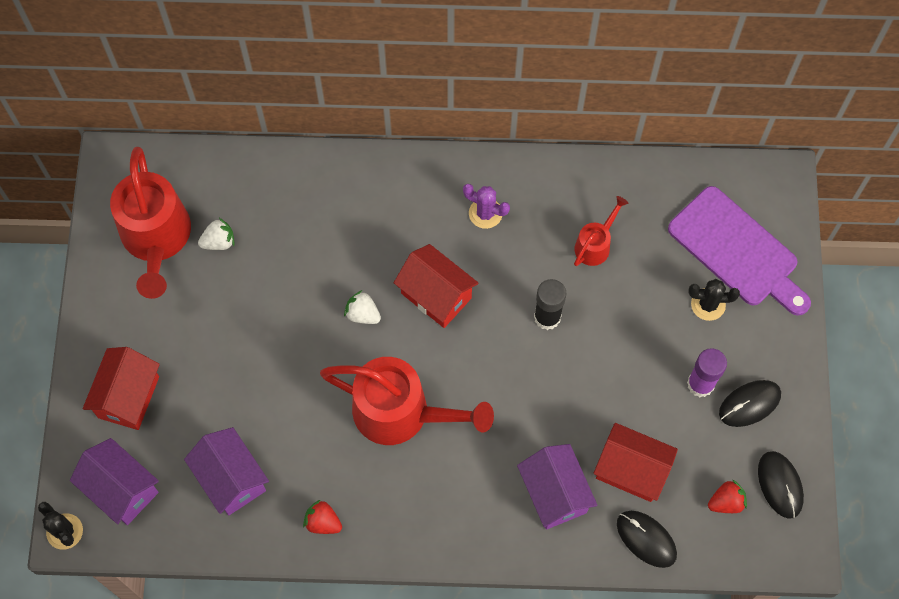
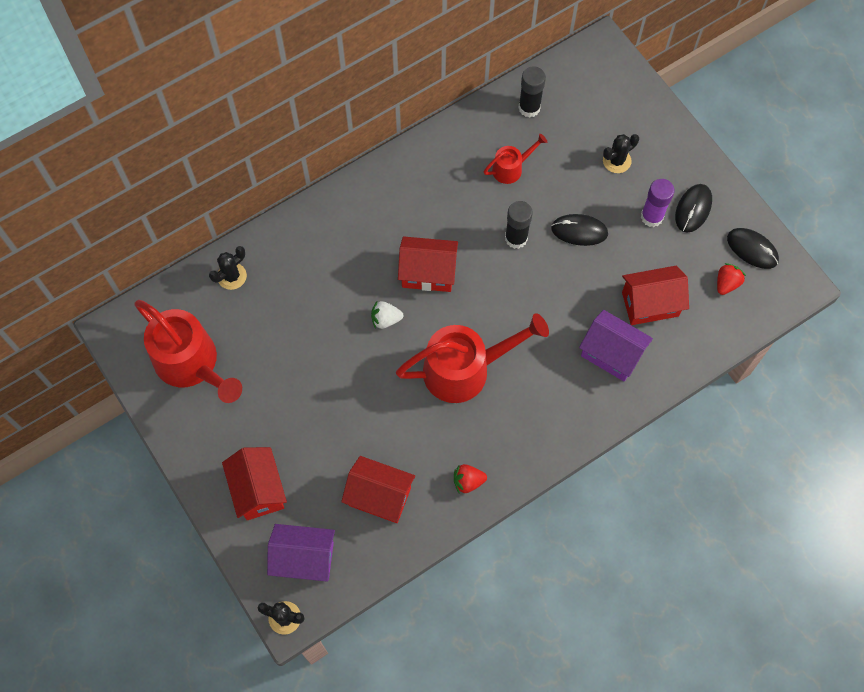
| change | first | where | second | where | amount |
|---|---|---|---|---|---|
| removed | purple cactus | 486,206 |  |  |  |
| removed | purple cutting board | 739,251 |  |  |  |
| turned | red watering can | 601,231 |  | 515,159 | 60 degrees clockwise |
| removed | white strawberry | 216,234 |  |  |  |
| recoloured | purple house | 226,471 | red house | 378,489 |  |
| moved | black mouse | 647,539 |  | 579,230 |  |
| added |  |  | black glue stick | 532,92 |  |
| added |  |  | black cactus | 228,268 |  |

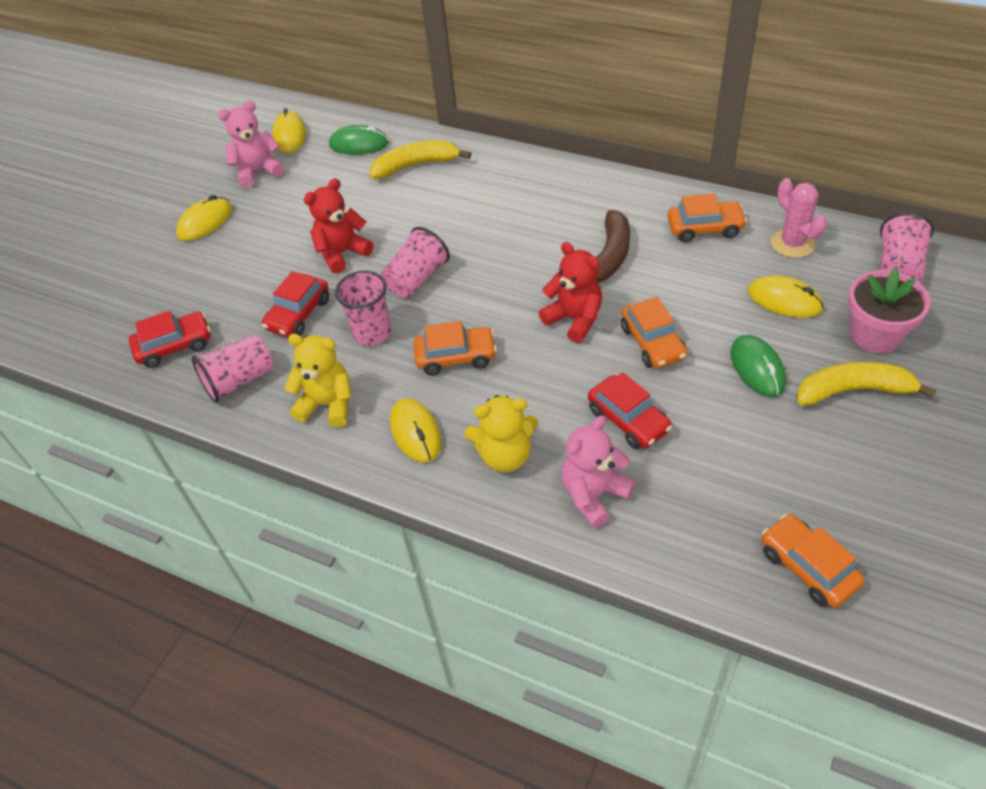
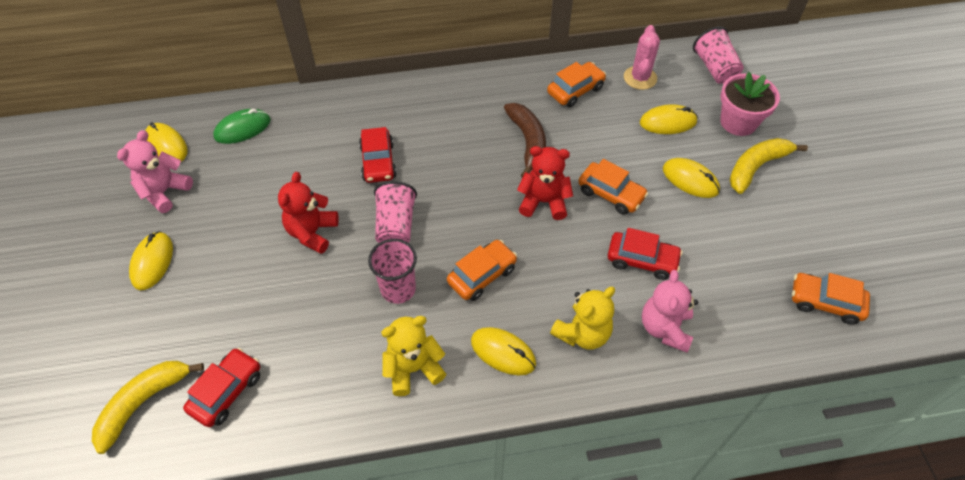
| change | first | where | second | where | amount |
|---|---|---|---|---|---|
| moved | yellow banana | 420,159 |  | 148,407 |  |
| turned | pink cactus | 799,218 |  | 642,57 | 75 degrees clockwise |
| moved | red car | 295,304 |  | 378,155 |  |
| removed | pink cup | 232,369 |  |  |  |
| recoloured | green mouse | 758,366 | yellow mouse | 691,178 |  |

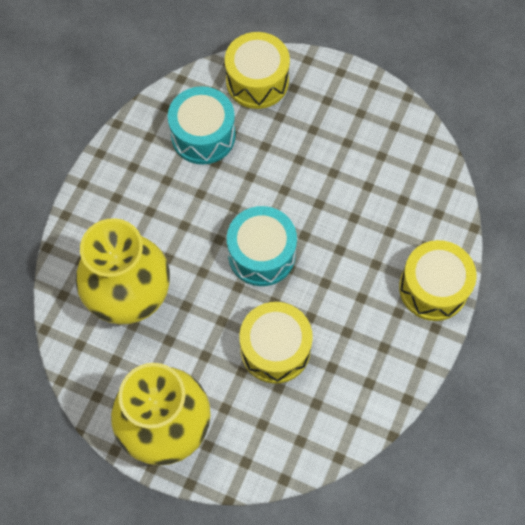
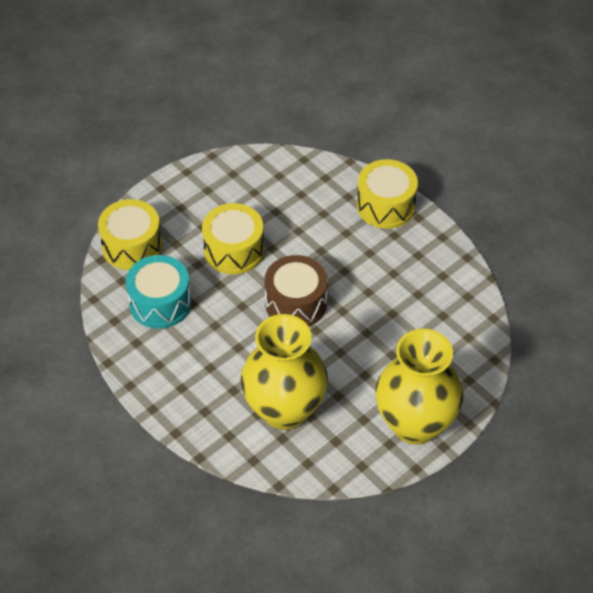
| change | first | where | second | where | amount |
|---|---|---|---|---|---|
| recoloured | turquoise drum | 262,246 | brown drum | 296,291 |  |
| moved | yellow drum | 276,343 |  | 233,238 |  |

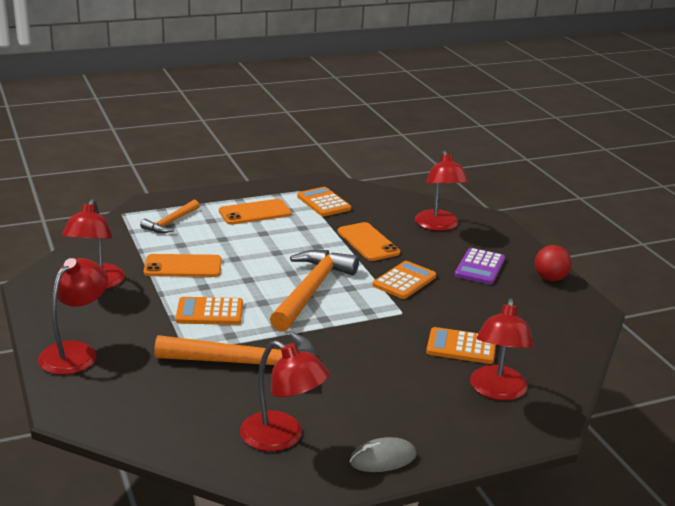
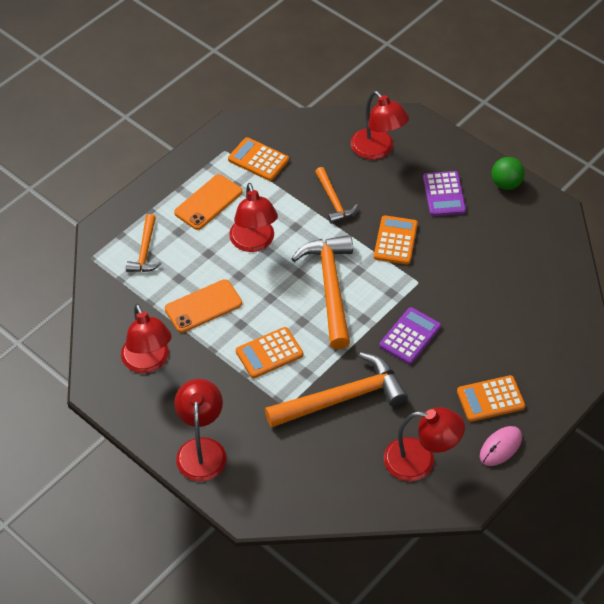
| change | first | where | second | where | amount |
|---|---|---|---|---|---|
| replaced | orange phone | 369,241 | orange hammer | 336,195 |  |
| recoloured | red ball | 553,263 | green ball | 508,173 |  |
| moved | red lamp | 502,349 |  | 253,217 |  |
| moved | orange calculator | 461,345 |  | 491,398 |  |
| recoloured | grey mouse | 383,454 | pink mouse | 501,446 |  |
| added |  |  | purple calculator | 410,335 |  |

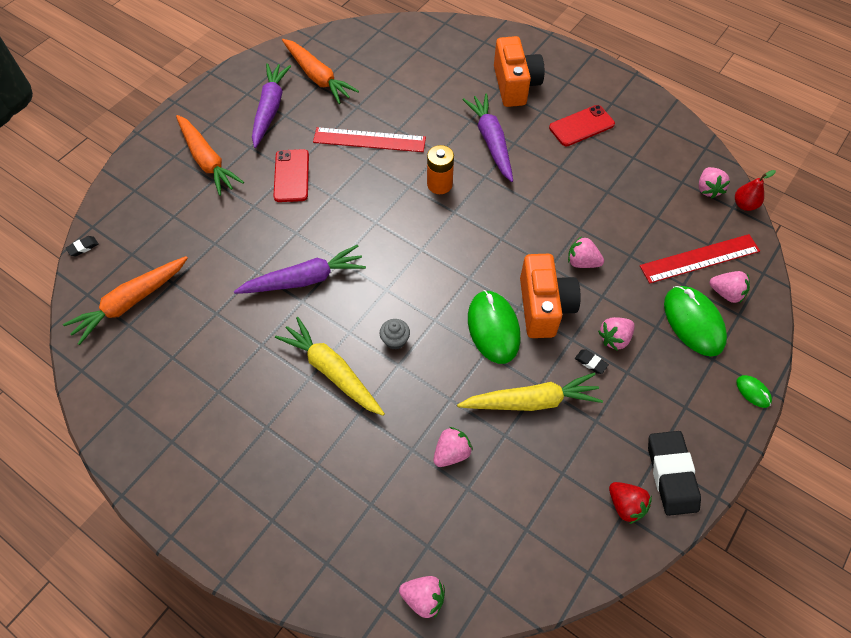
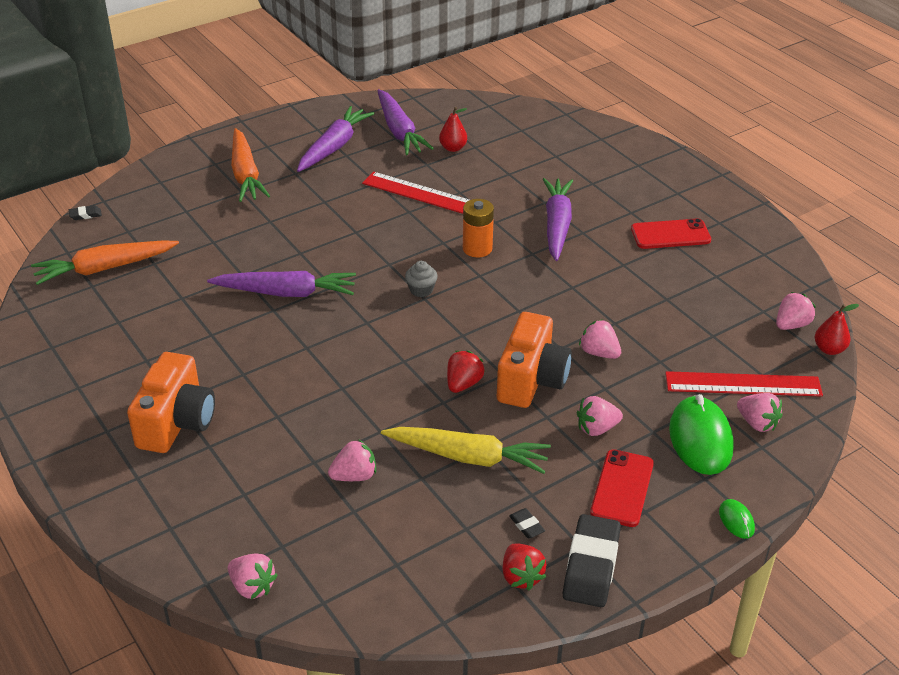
| change | first | where | second | where | amount |
|---|---|---|---|---|---|
| moved | orange camera | 519,71 |  | 171,402 |  |
| recoloured | orange carrot | 320,71 | purple carrot | 406,122 |  |
| moved | red phone | 291,175 |  | 622,488 |  |
| turned | pink strawberry | 714,182 |  | 796,311 | 150 degrees counterclockwise |
| replaced | green mouse | 494,327 | red strawberry | 466,372 |  |
| removed | yellow carrot | 330,366 |  |  |  |
| moved | grey cupcake | 395,334 |  | 421,279 |  |
| moved | black eraser | 592,361 |  | 527,523 |  |
| added |  |  | red pear | 453,129 |  |

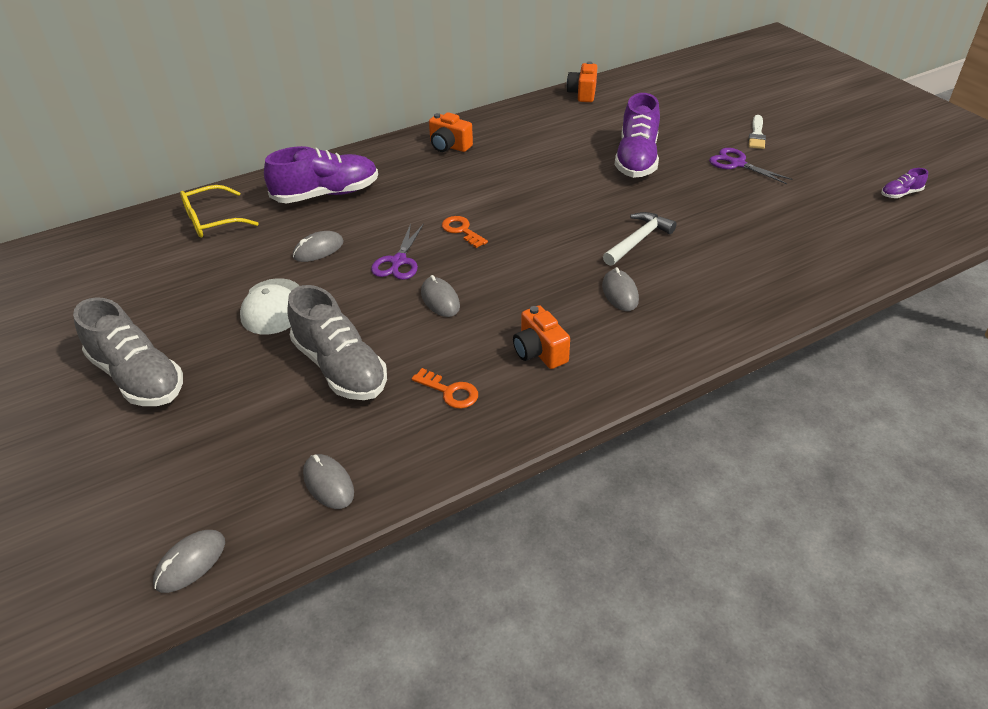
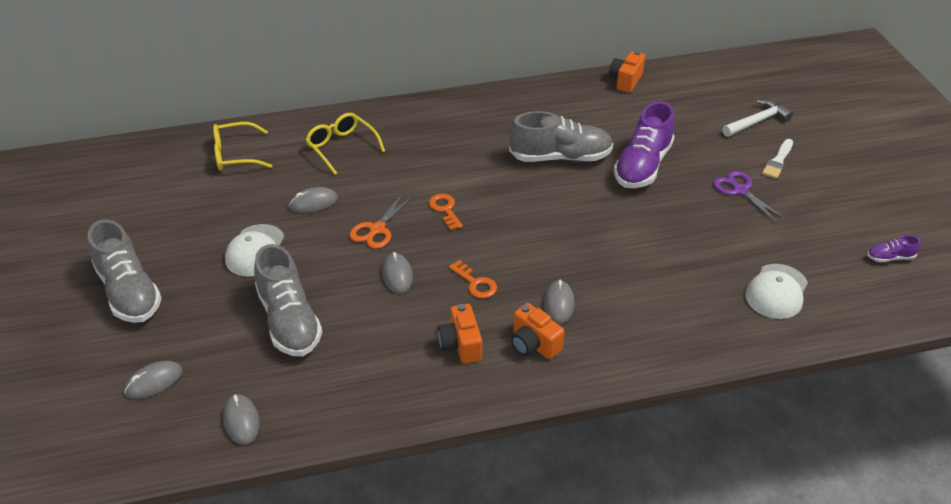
| change | first | where | second | where | amount |
|---|---|---|---|---|---|
| moved | orange camera | 451,132 |  | 537,331 |  |
| replaced | purple shoe | 321,174 | yellow glasses | 345,144 |  |
| moved | white hammer | 640,239 |  | 757,118 |  |
| recoloured | purple scissors | 397,252 | orange scissors | 382,221 |  |
| moved | orange key | 445,388 |  | 473,279 |  |
| moved | grey mouse | 189,561 |  | 153,380 |  |
| added |  |  | grey shoe | 561,136 |  |
| added |  |  | white cap | 776,291 |  |

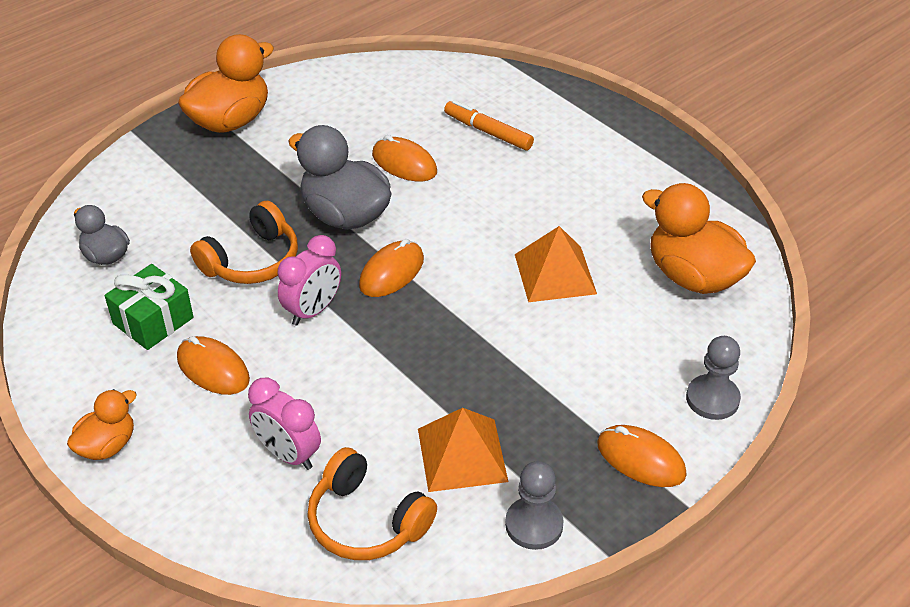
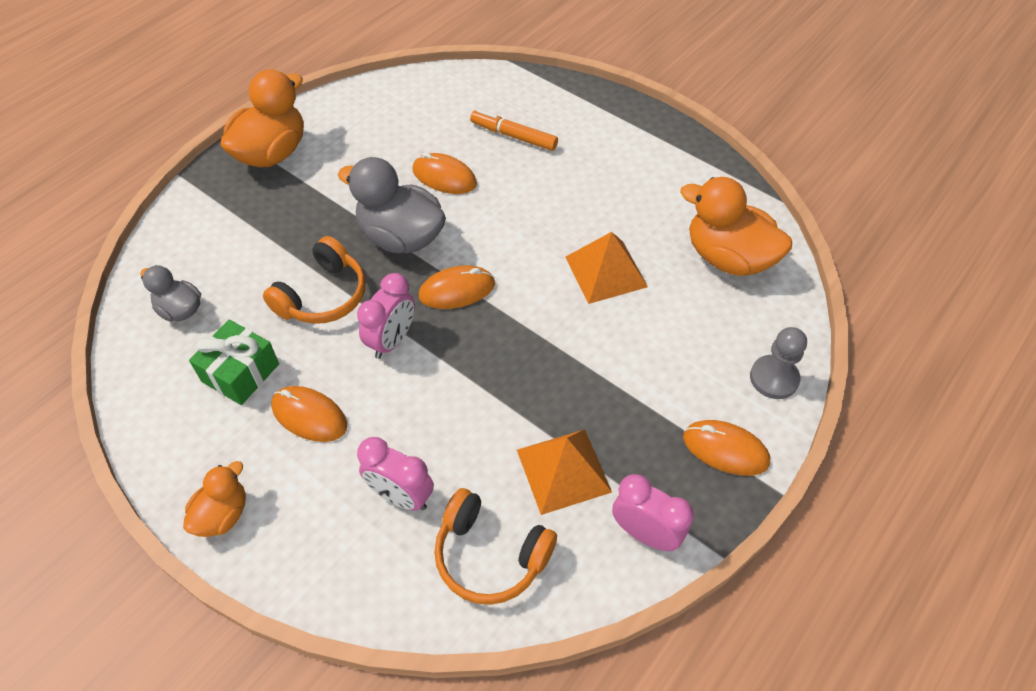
| change | first | where | second | where | amount |
|---|---|---|---|---|---|
| turned | orange mouse | 391,268 |  | 457,287 | 45 degrees clockwise |
| replaced | grey pawn | 534,505 | pink clock | 653,512 |  |

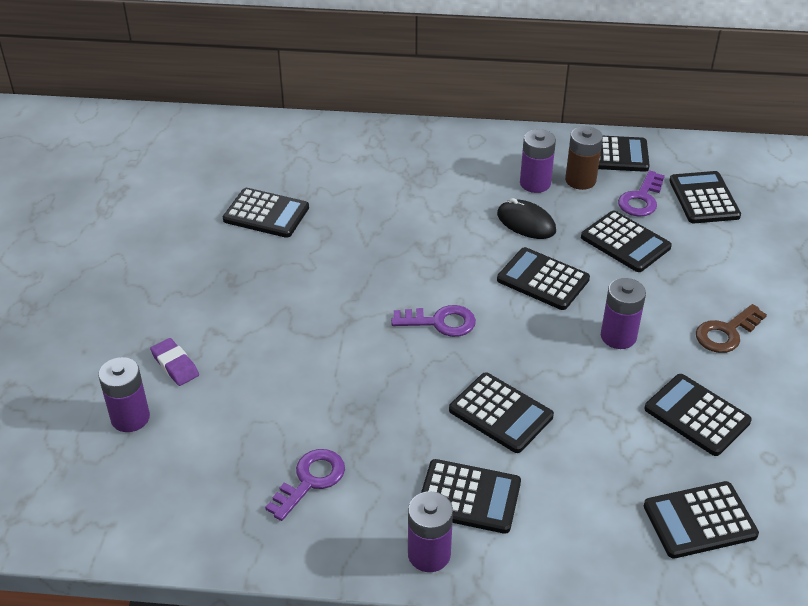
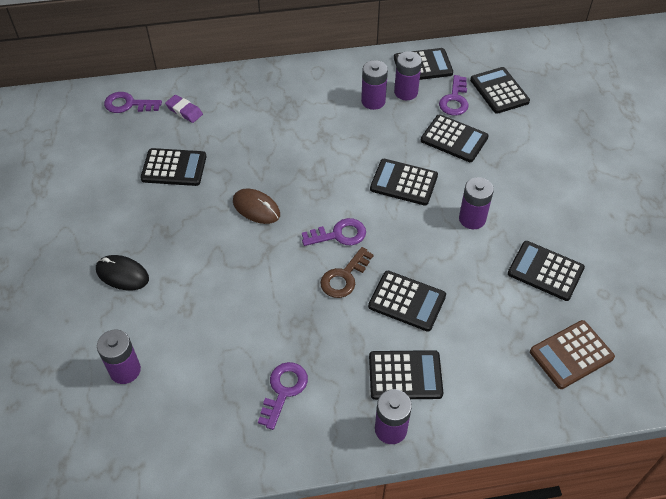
| change | first | where | second | where | amount |
|---|---|---|---|---|---|
| recoloured | brown battery | 584,158 | purple battery | 408,75 |  |
| moved | black mouse | 526,218 |  | 122,272 |  |
| moved | brown key | 731,328 |  | 347,272 |  |
| moved | purple eraser | 174,362 |  | 184,109 |  |
| recoloured | black calculator | 701,520 | brown calculator | 572,354 |  |
| added |  |  | purple key | 133,102 |  |
| added |  |  | brown mouse | 256,206 |  |

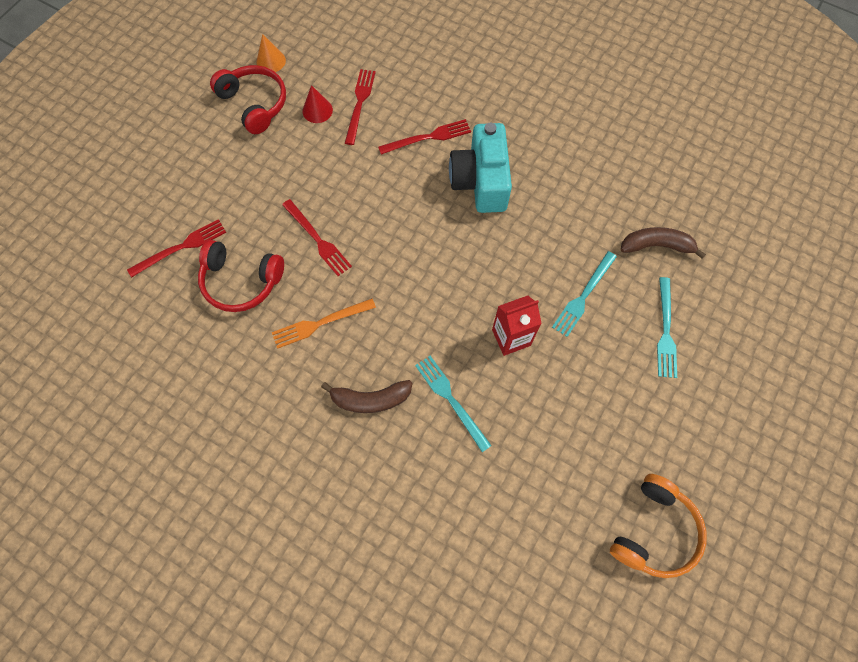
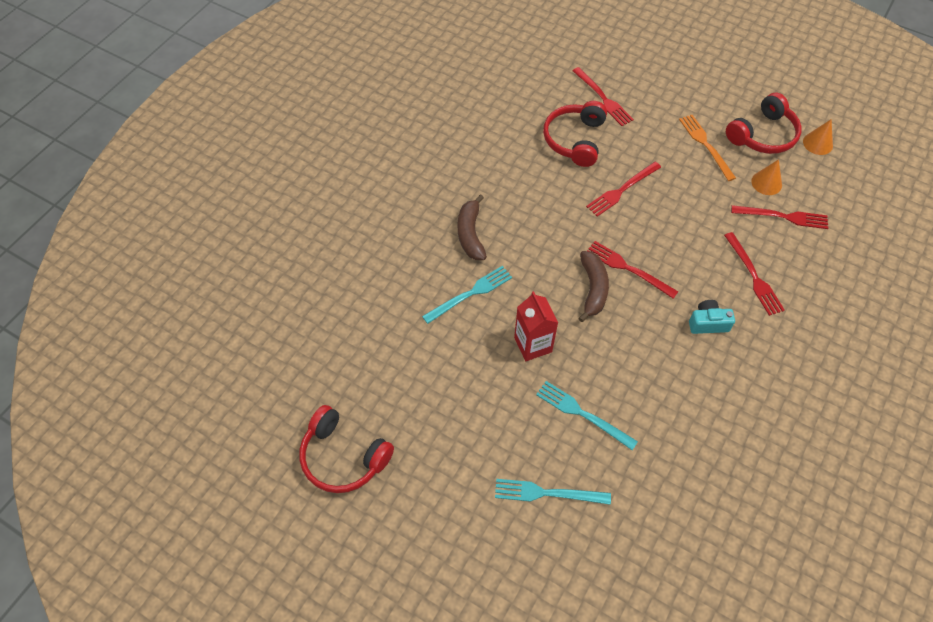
| change | first | where | second | where | amount |
|---|---|---|---|---|---|
| recoloured | red cone | 318,104 | orange cone | 766,177 |  |
| resized | turquoise camera | 480,168 |  | 712,317 | x0.49 |
| moved | brown banana | 663,243 |  | 593,286 |  |
| moved | orange fork | 324,323 |  | 707,148 |  |
| recoloured | orange headphones | 658,526 | red headphones | 346,449 |  |
| added |  |  | red fork | 633,270 |  |

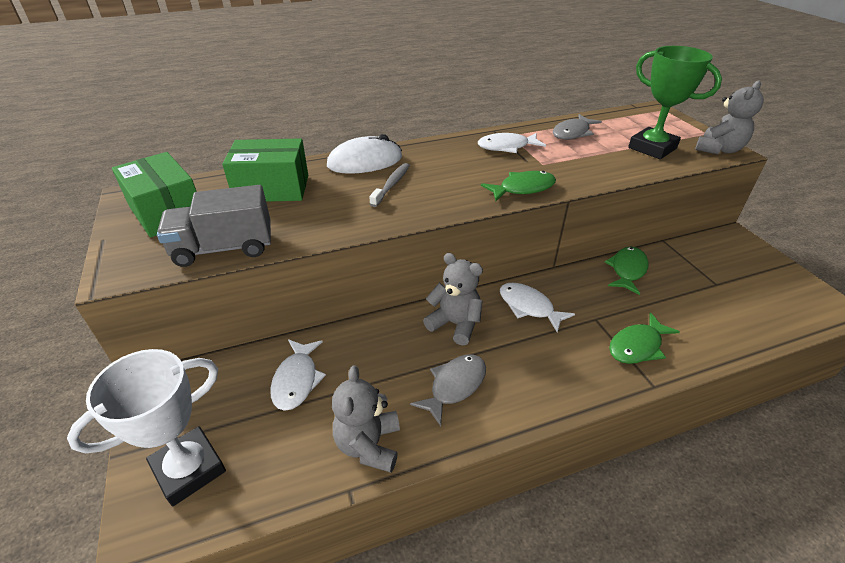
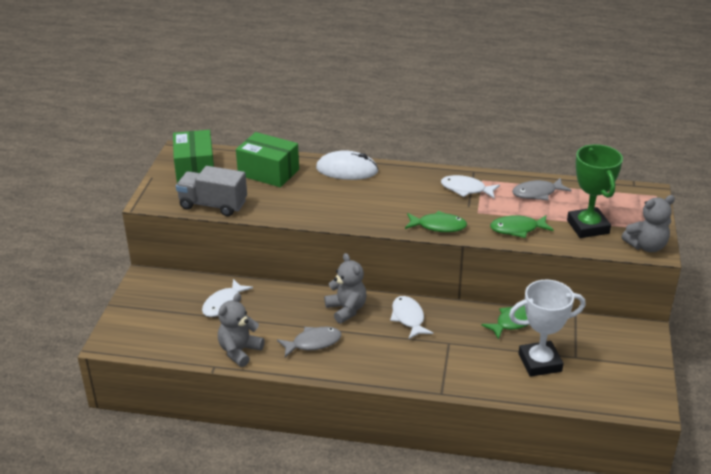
| change | first | where | second | where | amount |
|---|---|---|---|---|---|
| removed | grey toothbrush | 389,185 |  |  |  |
| moved | green fish | 644,338 |  | 522,226 |  |
| moved | white trophy | 146,427 |  | 547,328 |  |

